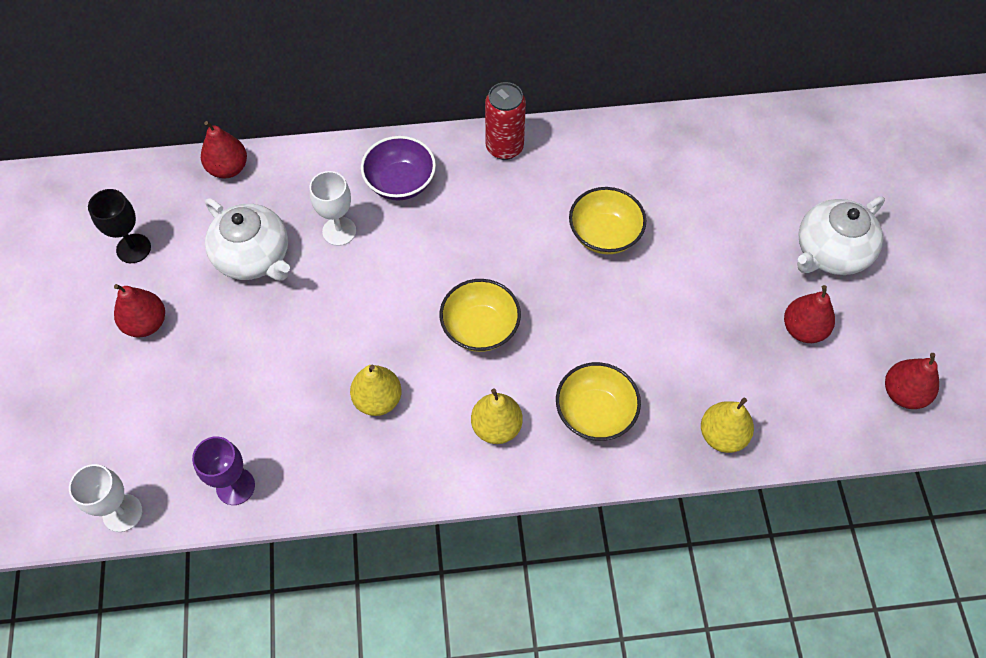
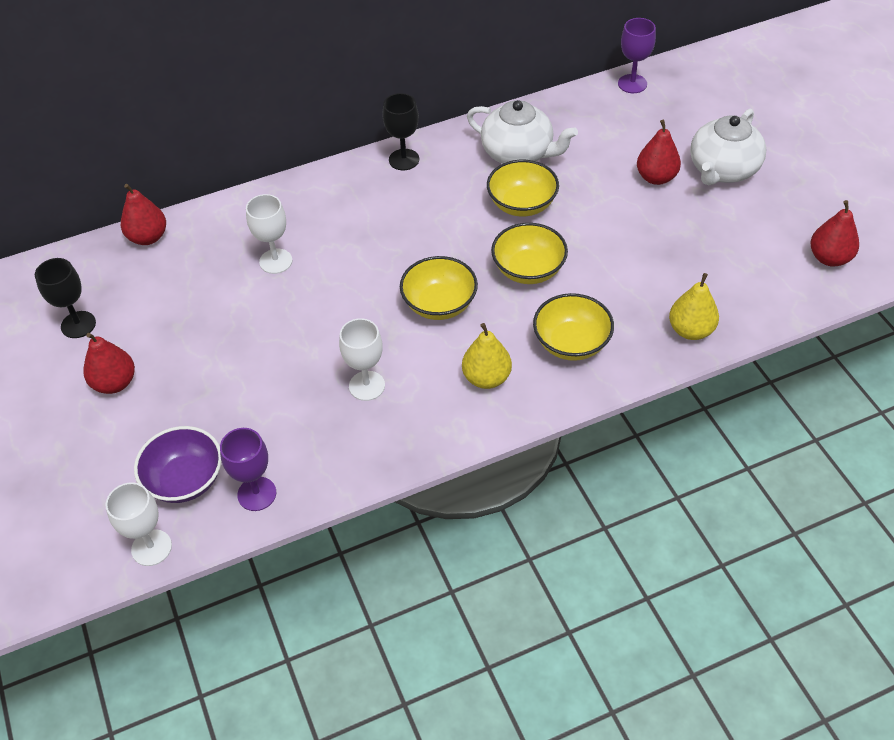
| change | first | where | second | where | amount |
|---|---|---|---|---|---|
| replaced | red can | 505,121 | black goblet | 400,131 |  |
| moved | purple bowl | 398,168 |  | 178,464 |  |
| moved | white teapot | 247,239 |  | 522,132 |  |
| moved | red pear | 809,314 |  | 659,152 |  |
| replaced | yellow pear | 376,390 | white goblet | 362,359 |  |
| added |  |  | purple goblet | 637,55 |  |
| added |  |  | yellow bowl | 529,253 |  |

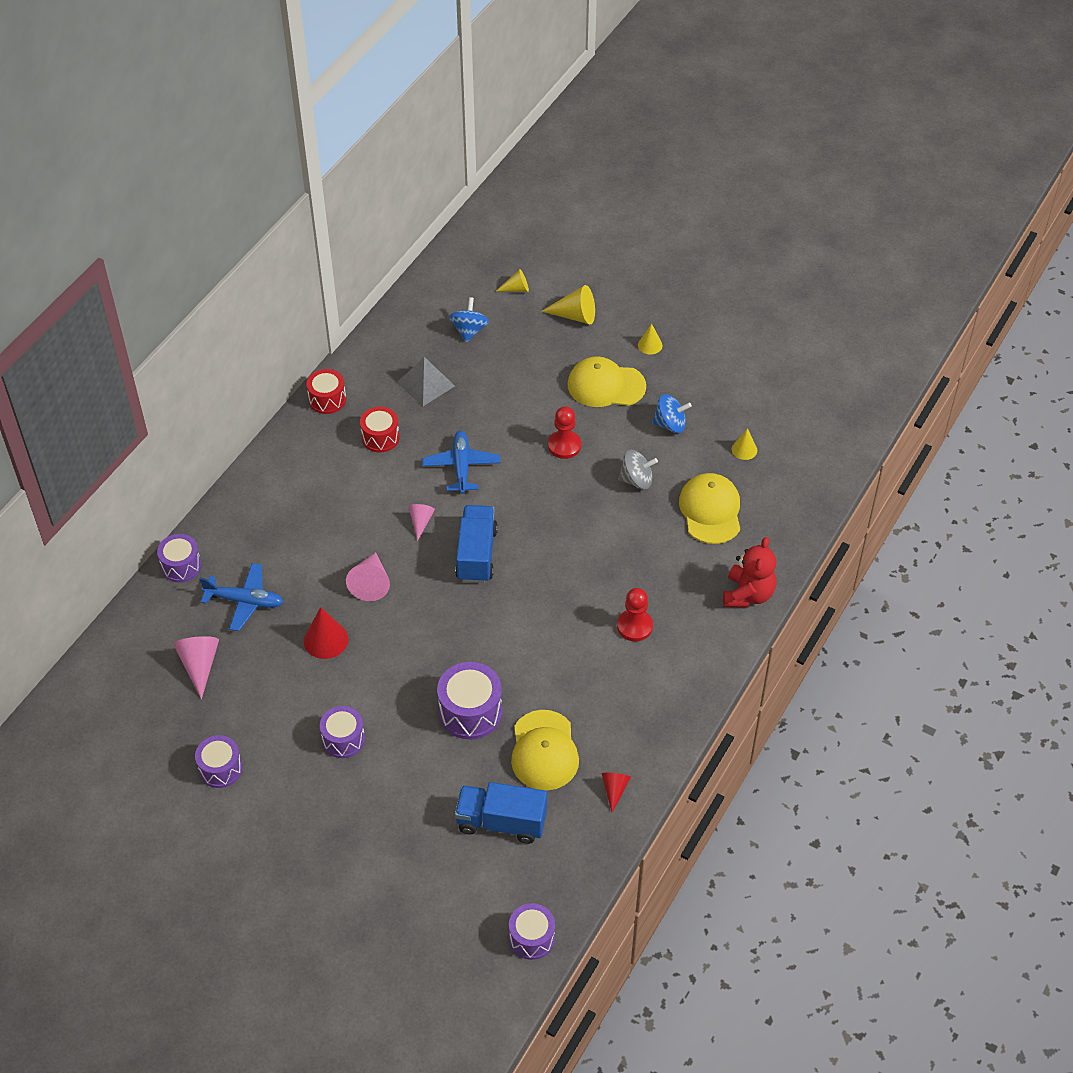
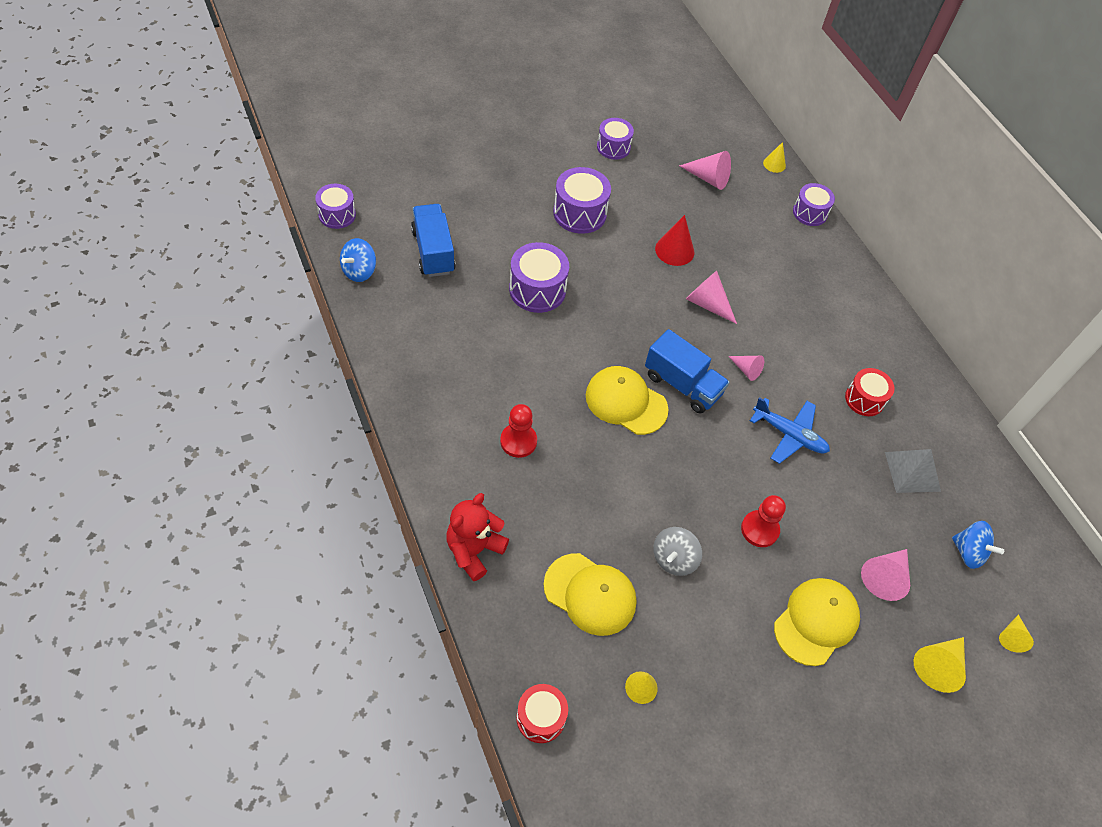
| change | first | where | second | where | amount |
|---|---|---|---|---|---|
| moved | yellow cone | 650,338 |  | 774,157 |  |
| moved | red drum | 326,391 |  | 542,713 |  |
| moved | blue spinning top | 672,413 |  | 358,260 |  |
| turned | red teddy bear | 749,572 |  | 477,537 | 75 degrees clockwise |
| removed | blue plane | 241,597 |  |  |  |
| resized | purple drum | 342,732 |  | 582,200 | x1.50 |
| moved | yellow cap | 545,750 |  | 627,400 |  |
| removed | red cone | 616,793 |  |  |  |
| turned | blue truck | 501,813 |  | 433,240 | 60 degrees counterclockwise |
| added |  |  | pink cone | 885,575 |  |

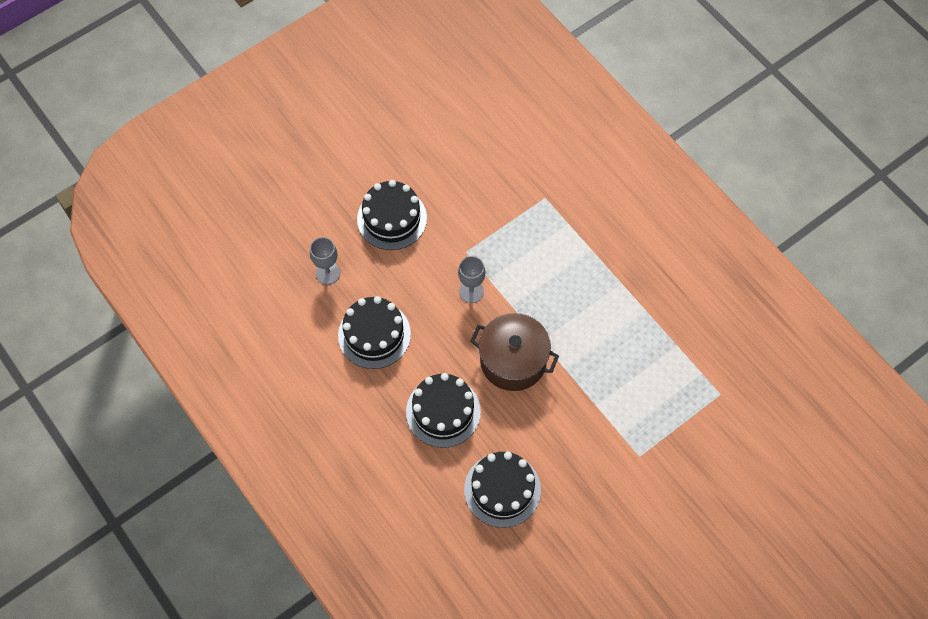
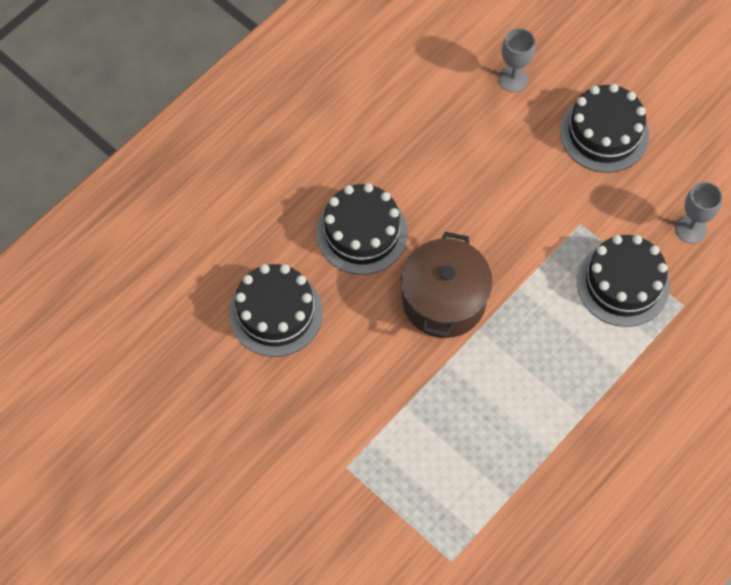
| change | first | where | second | where | amount |
|---|---|---|---|---|---|
| moved | grey goblet | 471,279 |  | 698,212 |  |
| moved | black cake | 374,332 |  | 623,281 |  |

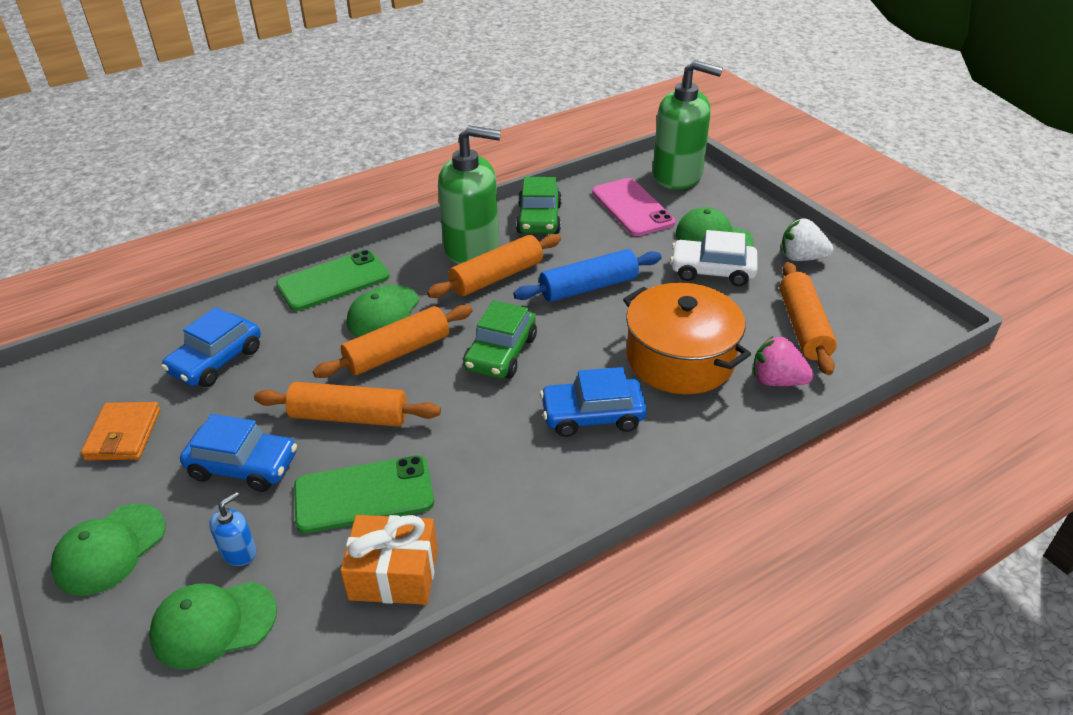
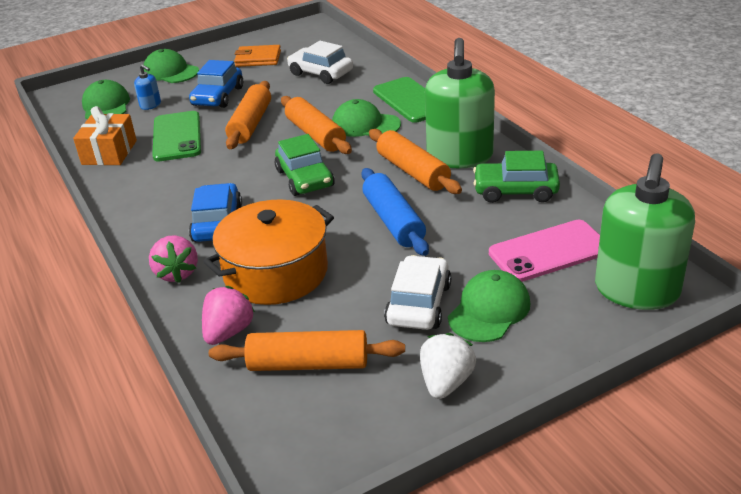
| change | first | where | second | where | amount |
|---|---|---|---|---|---|
| turned | green car | 500,339 |  | 305,165 | 135 degrees counterclockwise |
| recoloured | blue car | 211,347 | white car | 320,62 |  |
| added |  |  | pink strawberry | 173,259 |  |

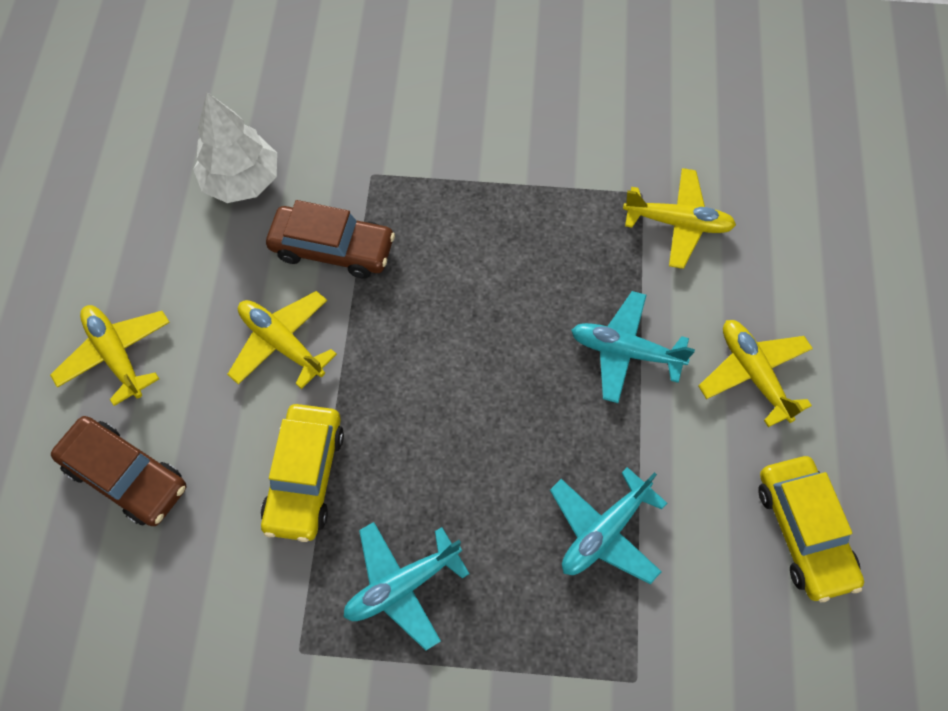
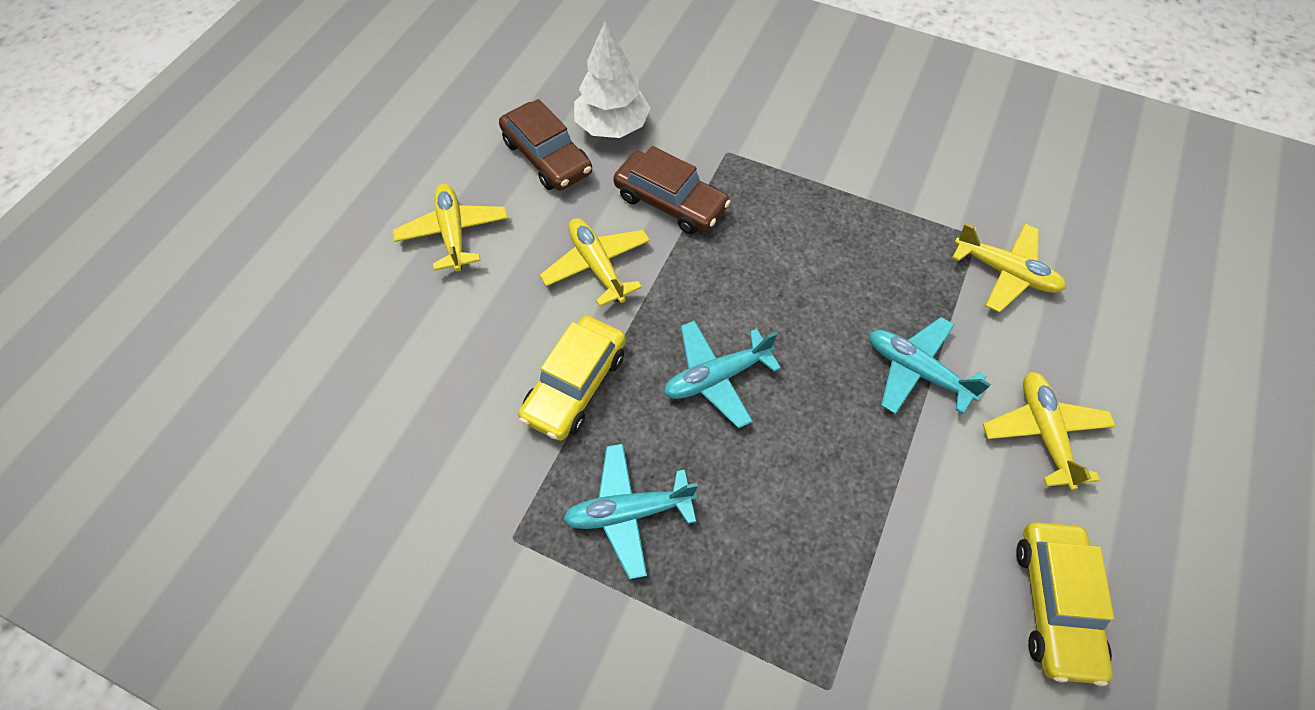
| change | first | where | second | where | amount |
|---|---|---|---|---|---|
| moved | brown car | 118,471 |  | 545,145 |  |
| moved | turquoise plane | 608,525 |  | 722,374 |  |

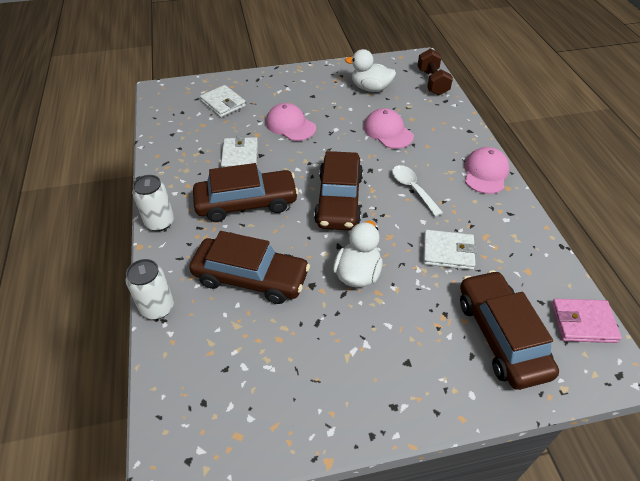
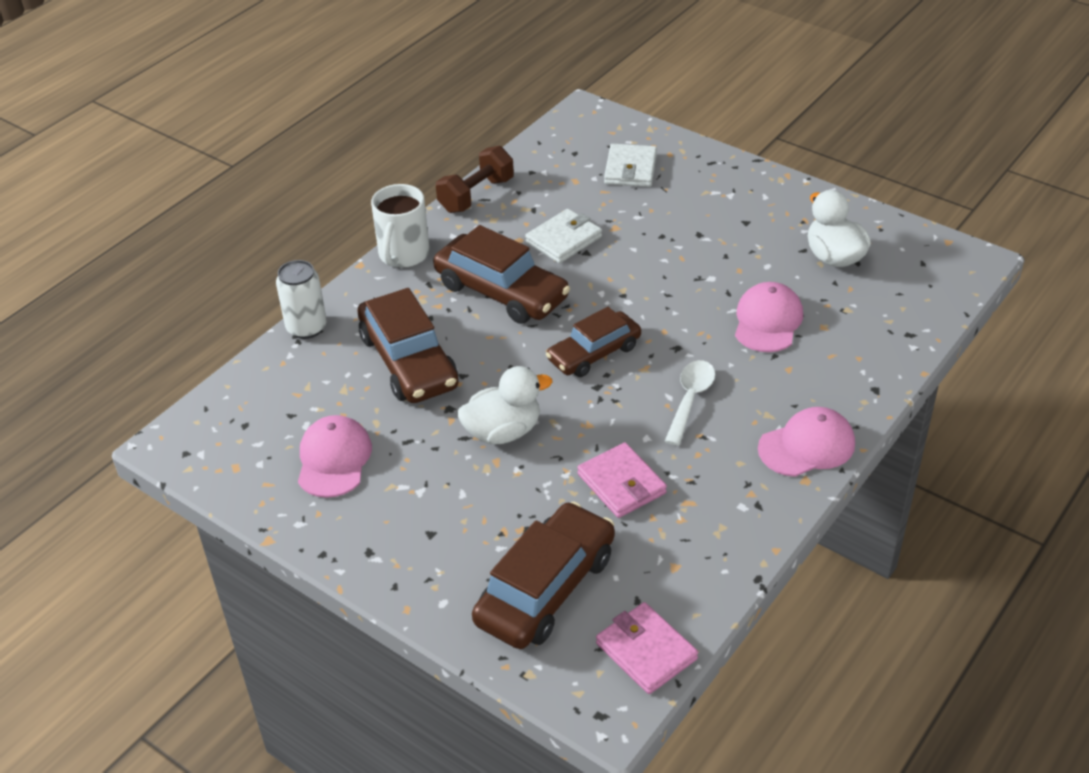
| change | first | where | second | where | amount |
|---|---|---|---|---|---|
| moved | brown dumbbell | 435,72 |  | 475,179 |  |
| moved | pink cap | 291,122 |  | 335,456 |  |
| resized | brown car | 338,190 |  | 593,342 | x0.66 |
| replaced | white can | 153,203 | white mug | 400,226 |  |
| recoloured | white wallet | 450,250 | pink wallet | 622,480 |  |

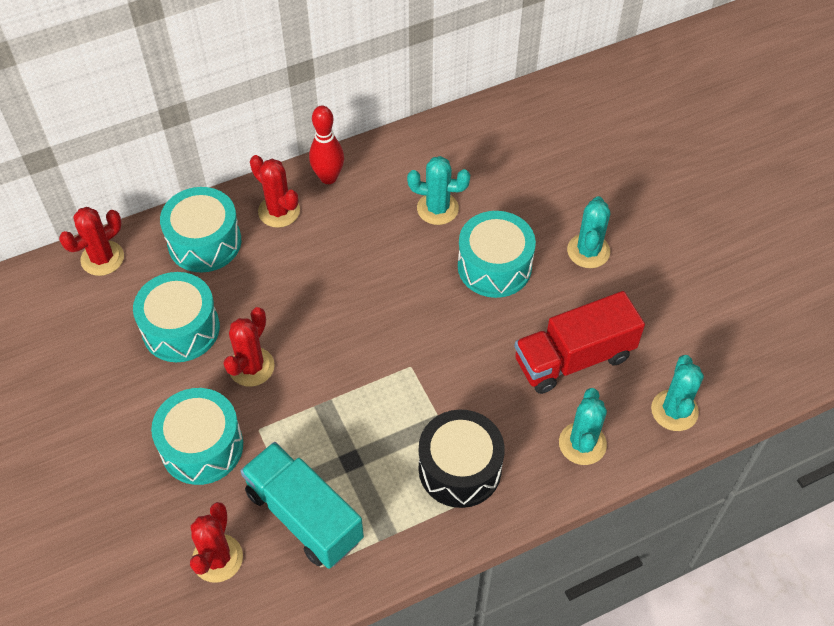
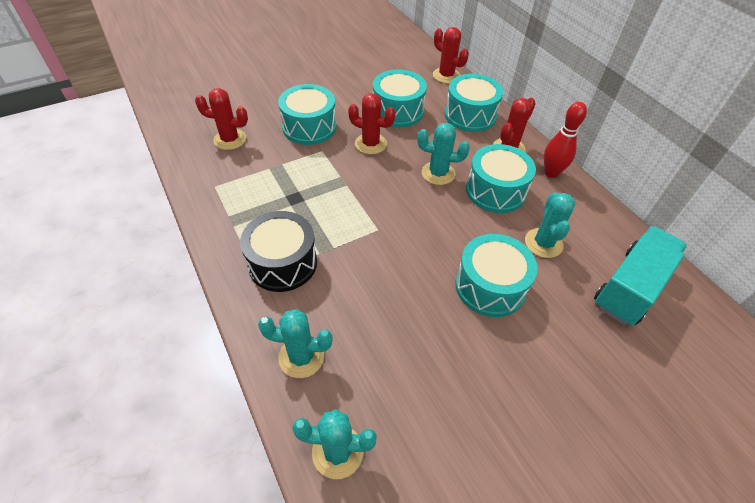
| change | first | where | second | where | amount |
|---|---|---|---|---|---|
| moved | turquoise cactus | 588,232 |  | 444,154 |  |
| removed | red truck | 579,342 |  |  |  |
| moved | turquoise truck | 302,505 |  | 640,275 |  |
| added |  |  | turquoise drum | 501,178 |  |

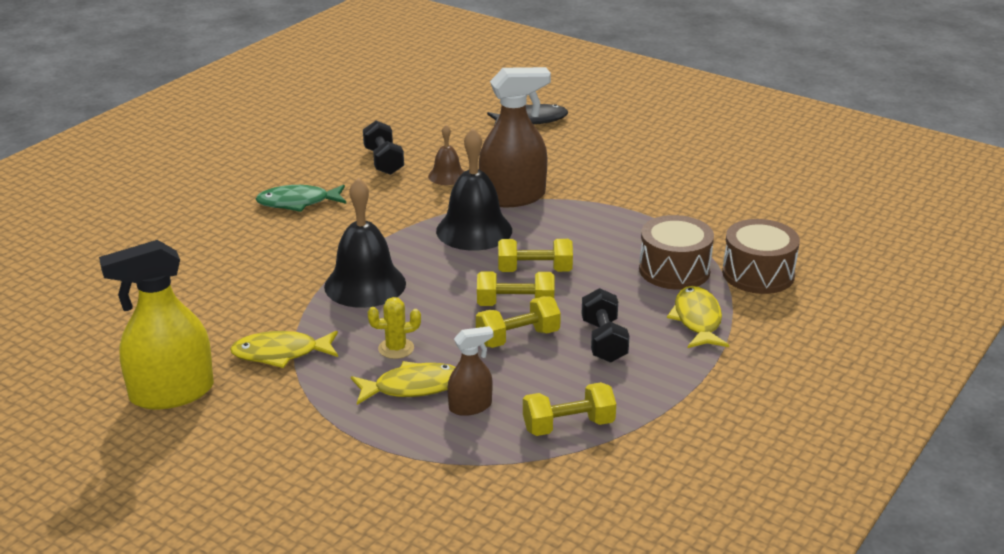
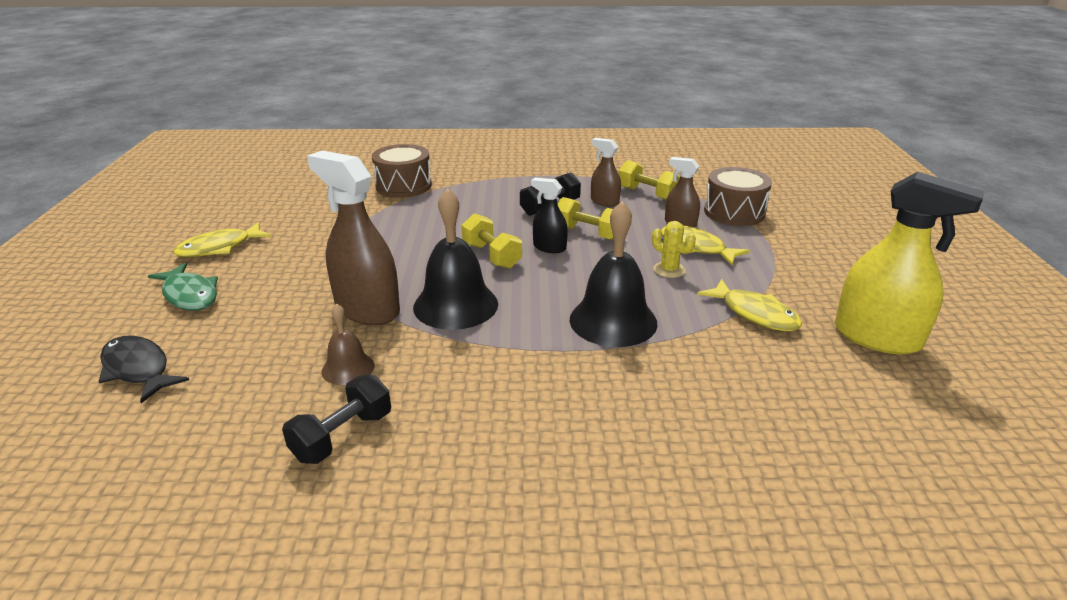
| change | first | where | second | where | amount |
|---|---|---|---|---|---|
| moved | green fish | 301,198 |  | 183,286 |  |
| moved | brown drum | 676,252 |  | 738,196 |  |
| replaced | yellow dumbbell | 515,288 | black spray bottle | 549,215 |  |
| moved | yellow fish | 698,317 |  | 222,239 |  |
| added |  |  | brown spray bottle | 606,172 |  |

